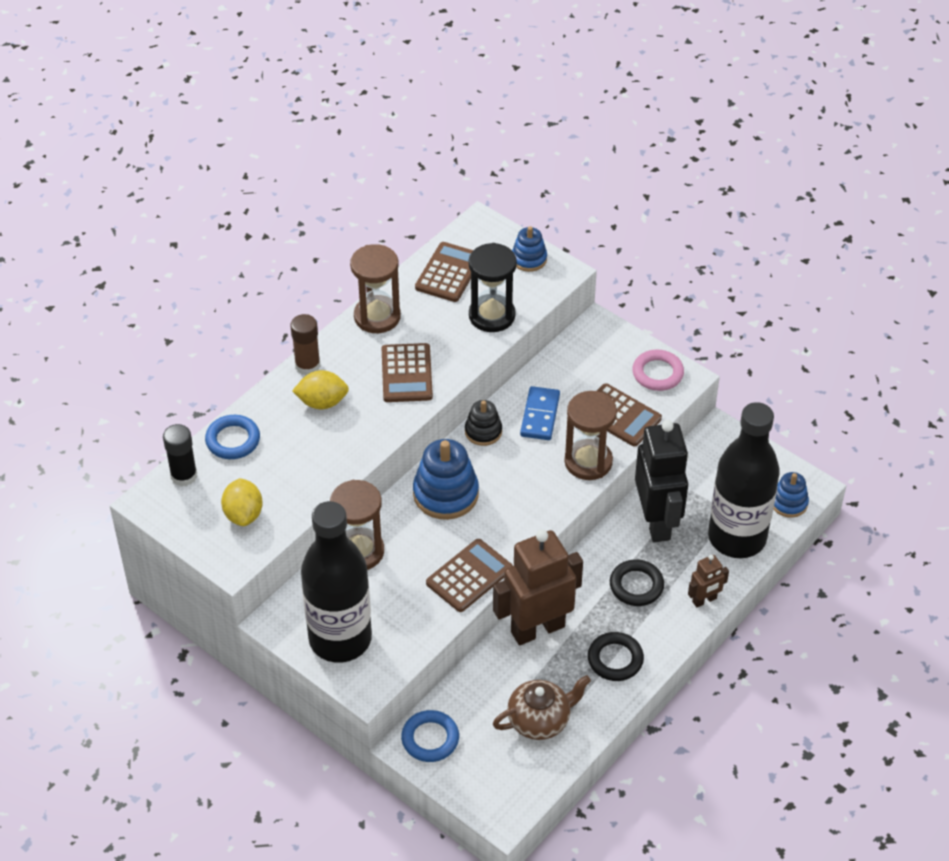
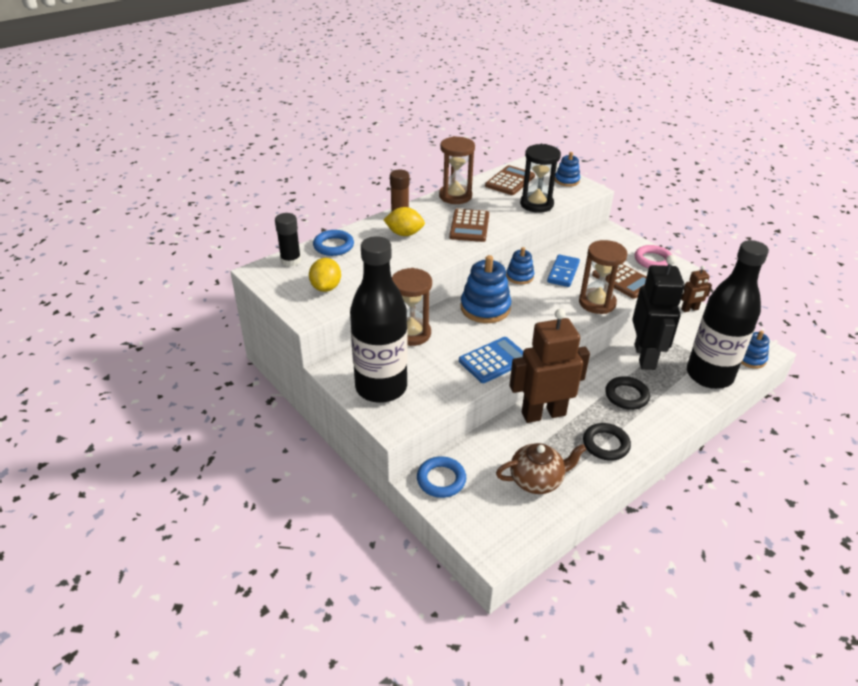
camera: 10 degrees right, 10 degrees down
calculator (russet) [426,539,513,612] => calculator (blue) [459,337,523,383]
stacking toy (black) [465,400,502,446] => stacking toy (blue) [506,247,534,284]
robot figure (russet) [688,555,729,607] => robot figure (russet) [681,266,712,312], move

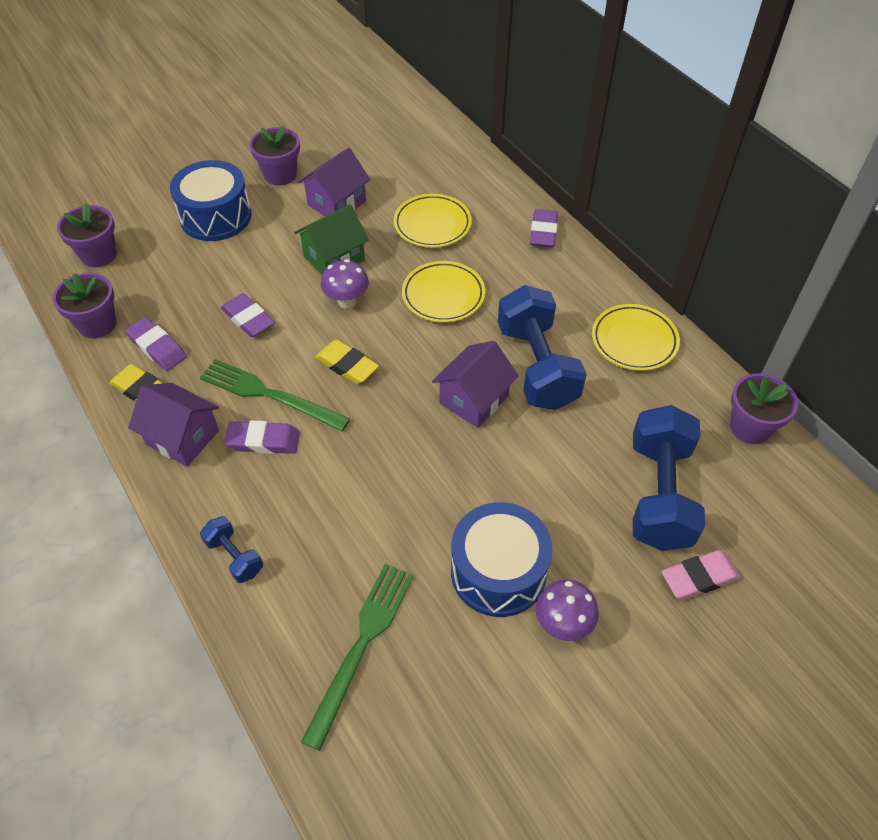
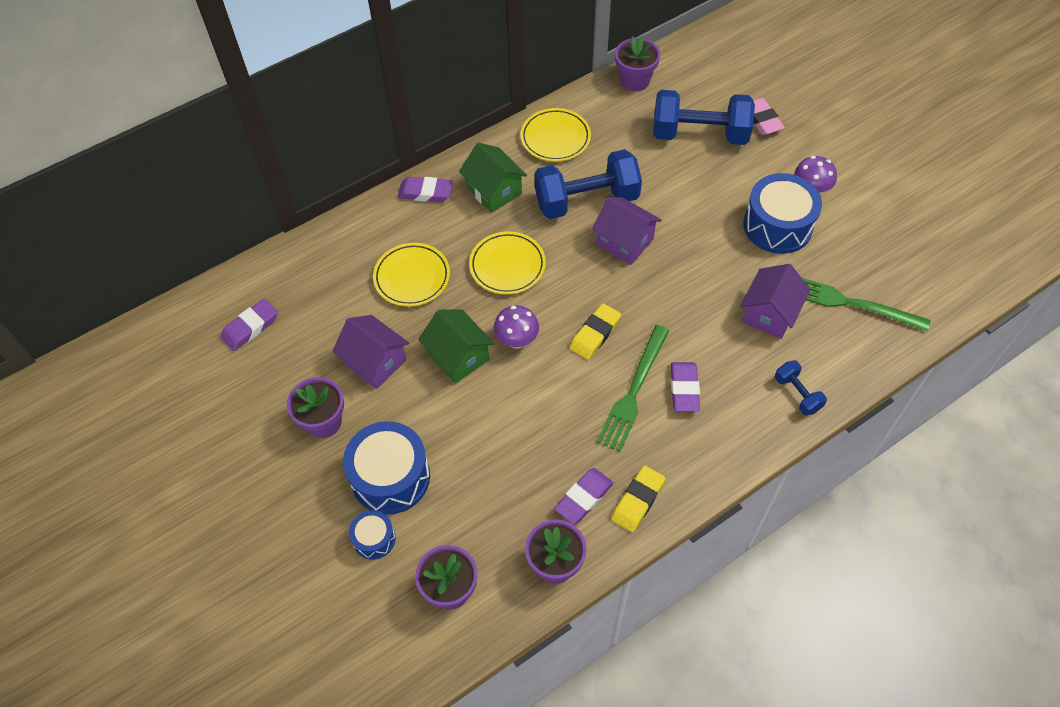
camera: 90 degrees left, 5 degrees up
gum eraser (violet) [221,293,275,337] => gum eraser (violet) [220,299,278,351], move
nothing => drum (blue) [349,510,396,560]
nothing => cottage (green) [459,143,527,213]
cottage (violet) [128,383,219,467] => cottage (violet) [740,264,810,339], move
free weight (blue) [200,516,263,583] => free weight (blue) [775,360,827,416], 75 degrees counterclockwise

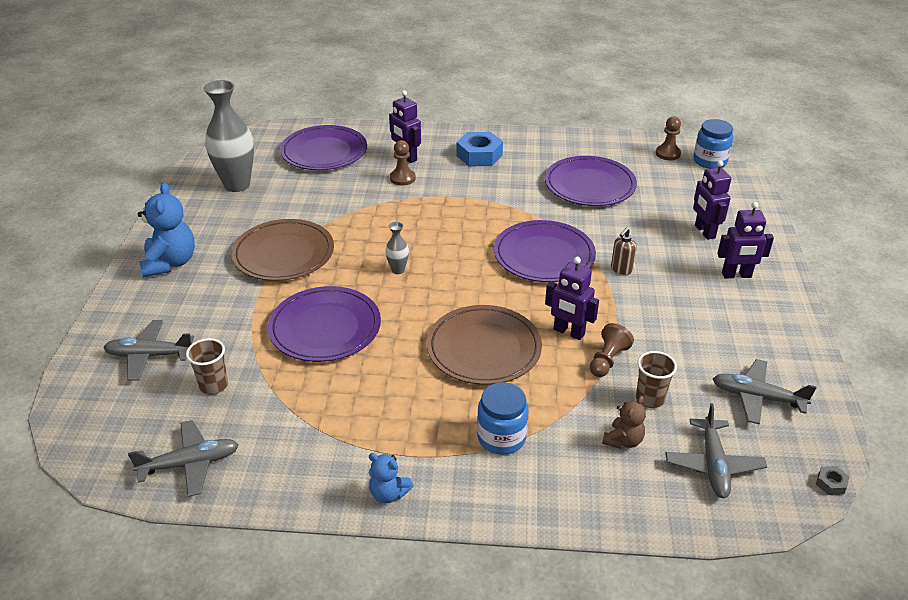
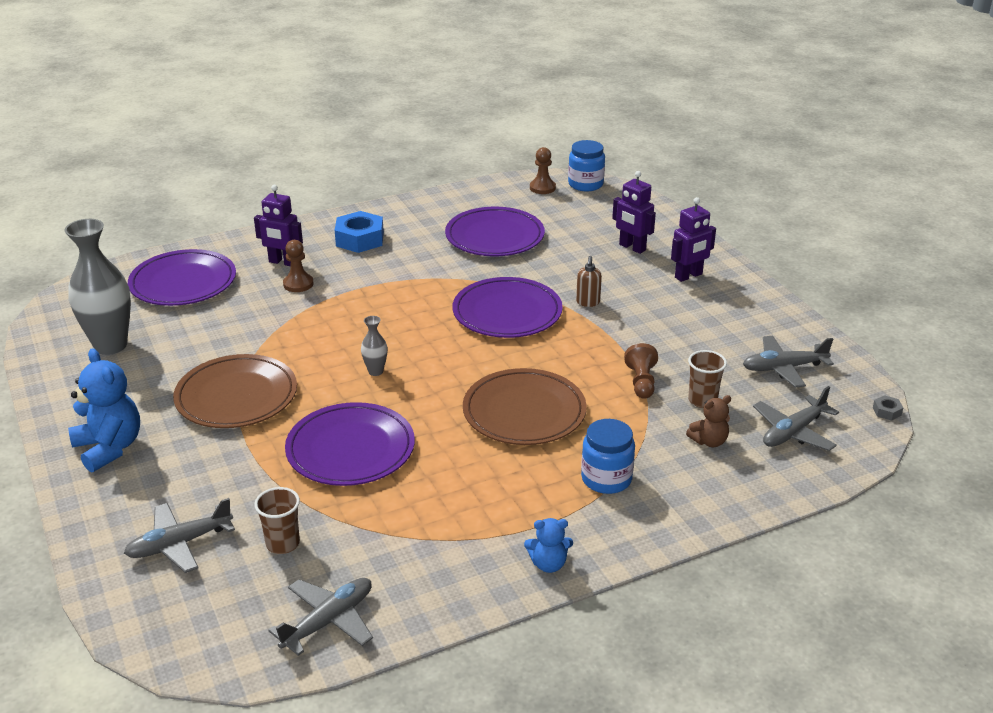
camera: 30 degrees left, 5 degrees down
teddy bear (russet) [602,396,646,449] => teddy bear (russet) [686,395,731,447], 60 degrees clockwise
plane (grey) [665,403,767,498] => plane (grey) [753,386,839,451], 75 degrees clockwise
robot figure (violet) [545,257,599,340] => nothing

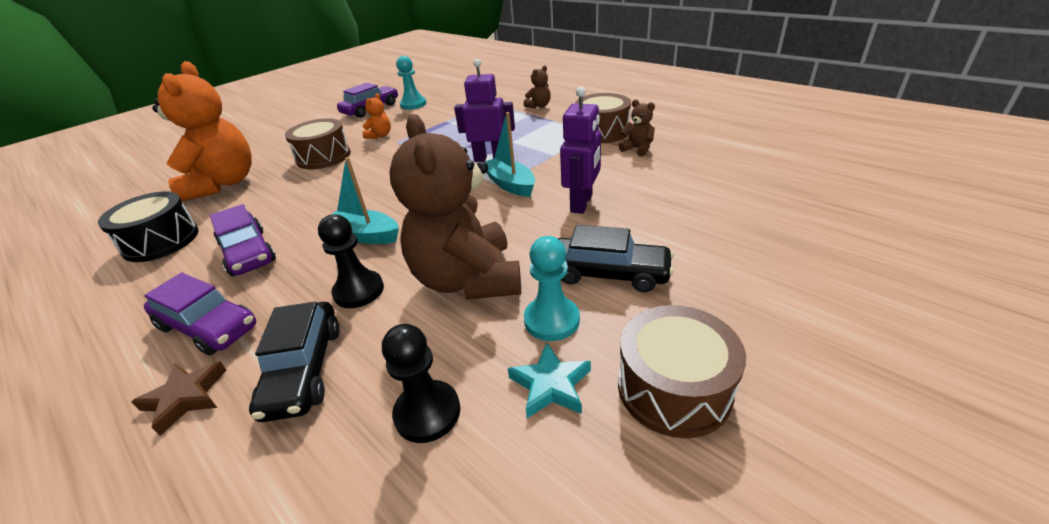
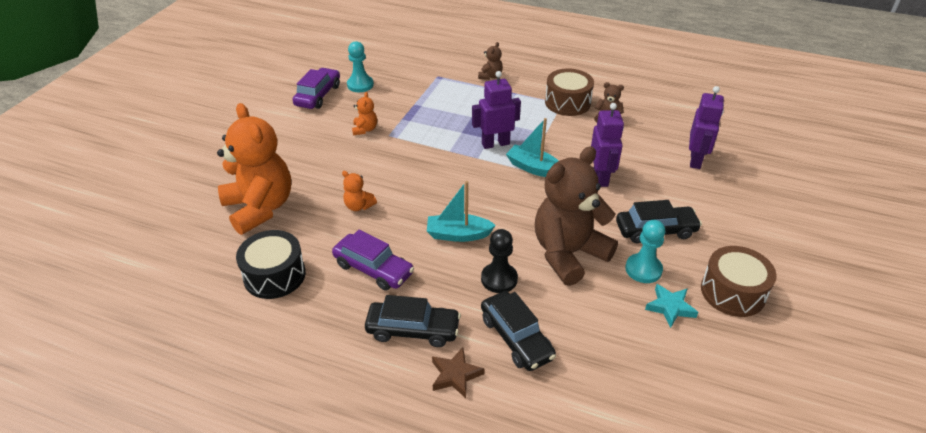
camera: 25 degrees left, 5 degrees up
nothing => teddy bear (orange) [342,171,377,211]
toy car (violet) [144,273,256,356] => toy car (black) [365,295,461,347]
teddy bear (russet) [389,114,521,300] => teddy bear (russet) [535,147,618,286], 90 degrees clockwise
nothing => robot figure (violet) [689,86,724,169]
drum (russet) [285,118,351,169] => nothing
pawn (black) [382,324,460,443] => nothing

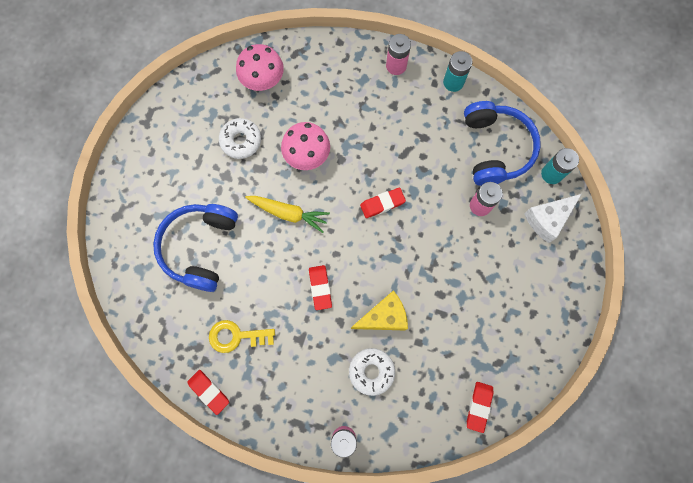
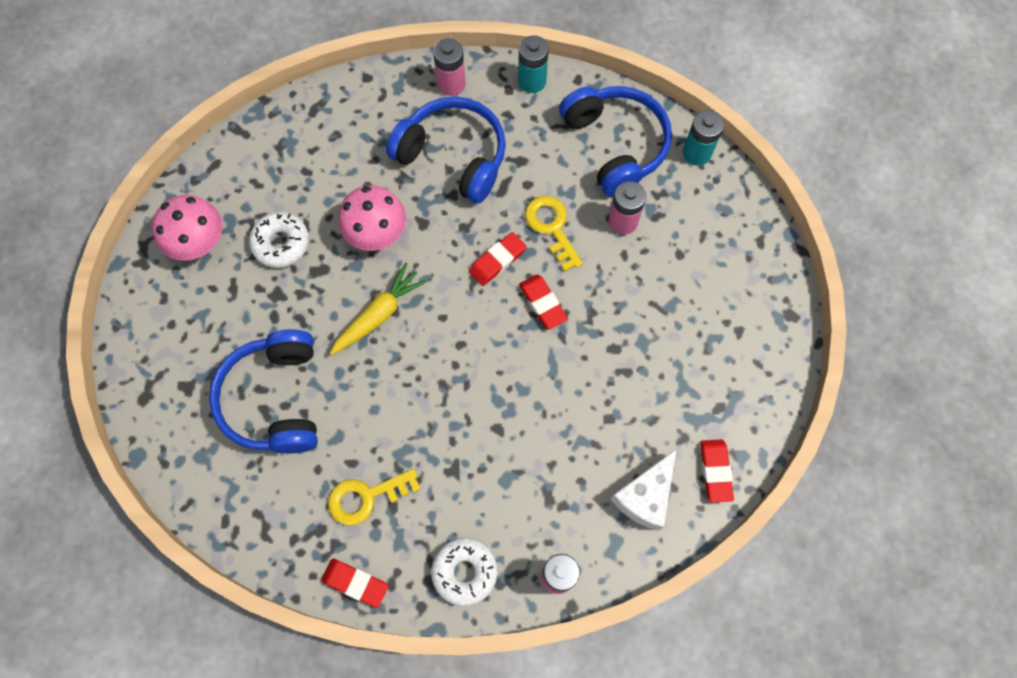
camera: 20 degrees left, 5 degrees down
toadstool (pink) [236,44,284,91] => toadstool (pink) [152,195,222,261], move
carrot (yellow) [245,196,330,233] => carrot (yellow) [330,263,427,355], 45 degrees counterclockwise
nothing => headset (blue) [386,96,506,204]
donut (pure white) [349,348,395,396] => donut (pure white) [431,538,498,606], move
gum eraser (crimson) [309,265,332,310] => gum eraser (crimson) [519,274,568,330], move
nothing => latchkey (yellow) [525,196,583,272]
cheese wedge (pure white) [524,194,581,243] => cheese wedge (pure white) [610,449,677,531], move
cheese wedge (yellow) [351,290,408,331] => nothing

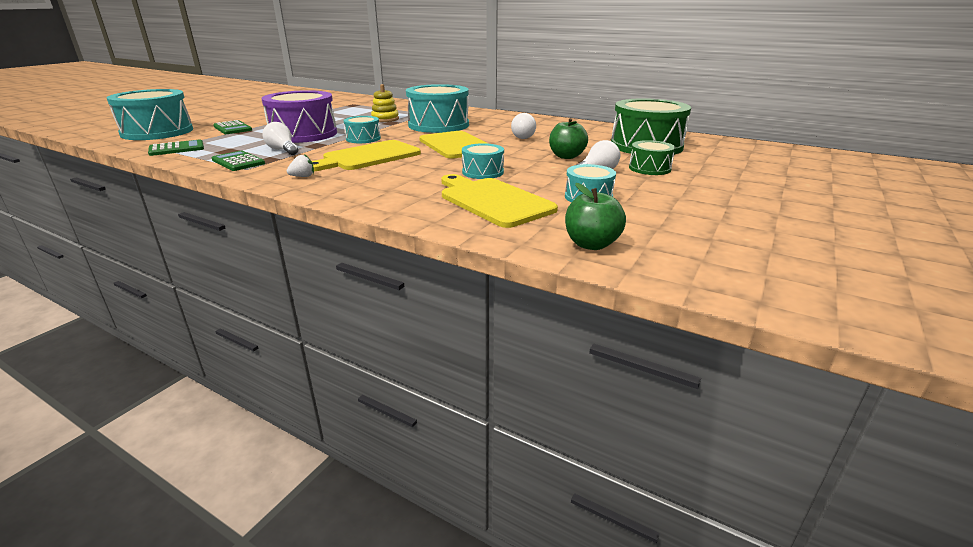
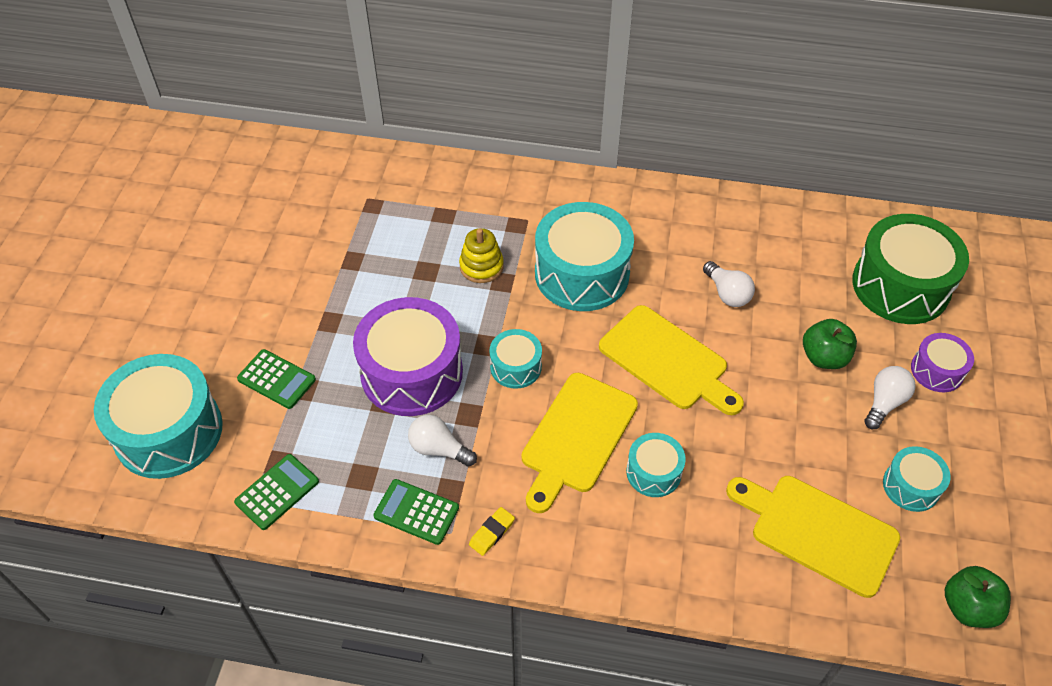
camera: 20 degrees left, 25 degrees up
nothing => gum eraser (yellow) [469,507,515,556]
drum (teal) [462,143,504,179] => drum (teal) [626,433,686,497], move
drum (green) [629,140,675,175] => drum (violet) [911,333,974,392]
toy strawberry (pure white) [287,154,314,177] => nothing

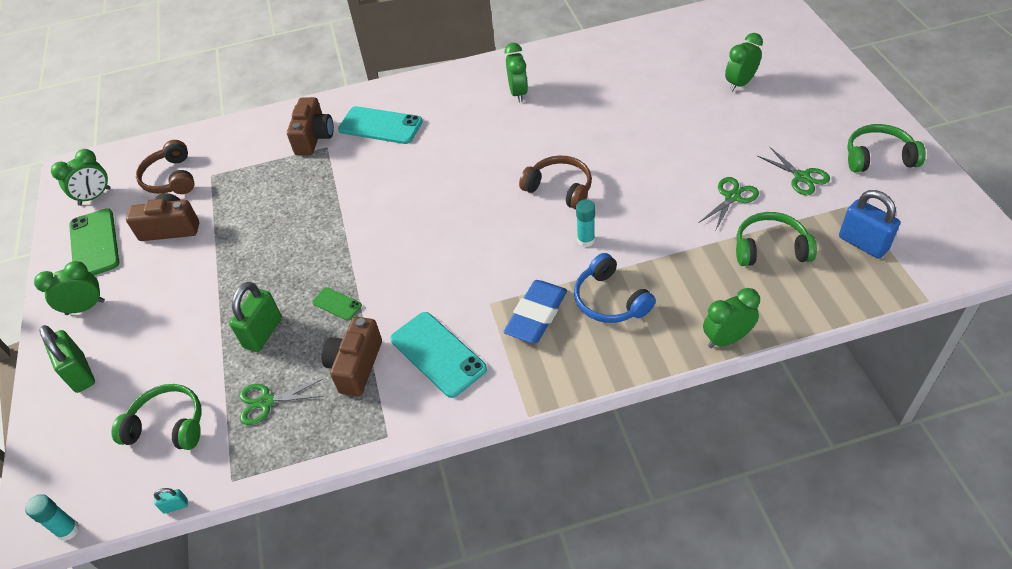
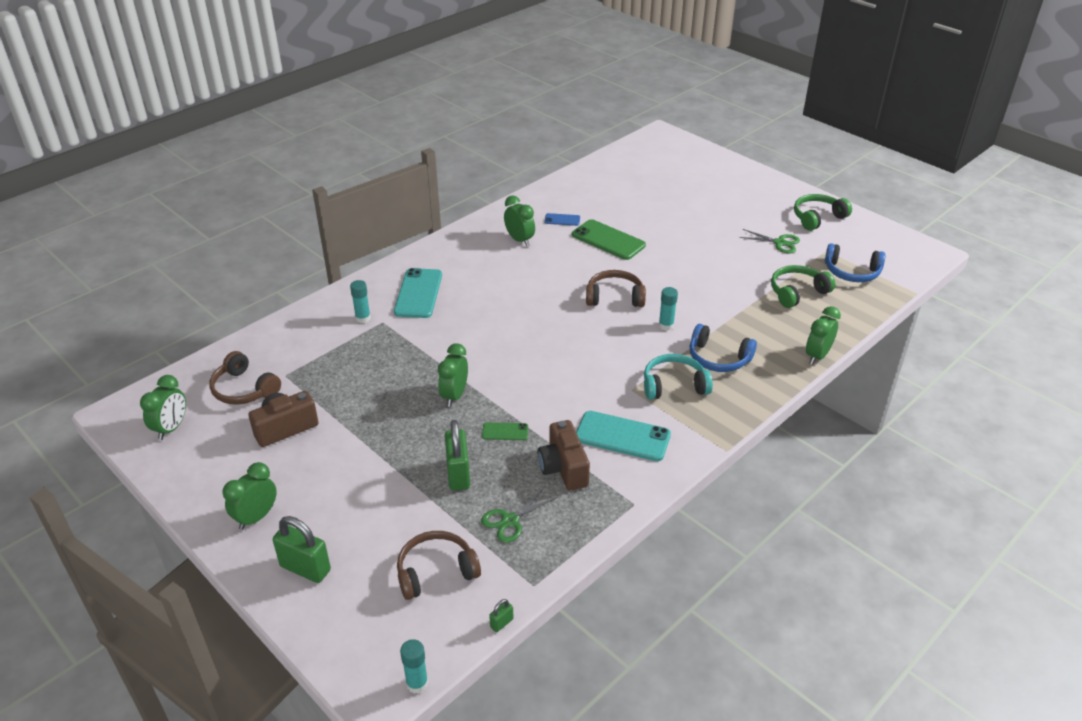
camera: 35 degrees left, 10 degrees down
camera (russet) [287,97,334,155] => stick of glue (teal) [350,280,371,323]
phone (teal) [338,106,423,144] => phone (teal) [394,268,442,318], 75 degrees counterclockwise
headset (green) [111,384,202,450] => headset (russet) [397,531,481,600]
bedside clock (green) [725,33,763,92] => bedside clock (green) [438,343,468,407], move
small lock (teal) [154,488,188,514] => small lock (green) [489,599,513,632]
nothing => phone (blue) [544,213,580,226]
phone (green) [69,208,119,275] => phone (green) [572,219,646,260], move
gum eraser (blue) [504,280,567,343] => headset (teal) [644,354,713,400]
small lock (blue) [839,190,900,259] => headset (blue) [825,243,886,282]
scissors (green) [699,177,759,230] => nothing

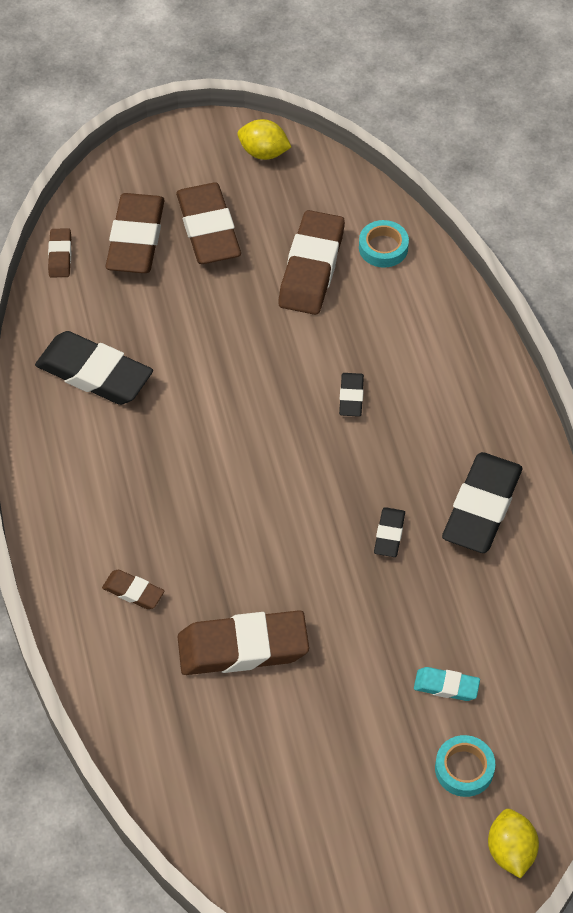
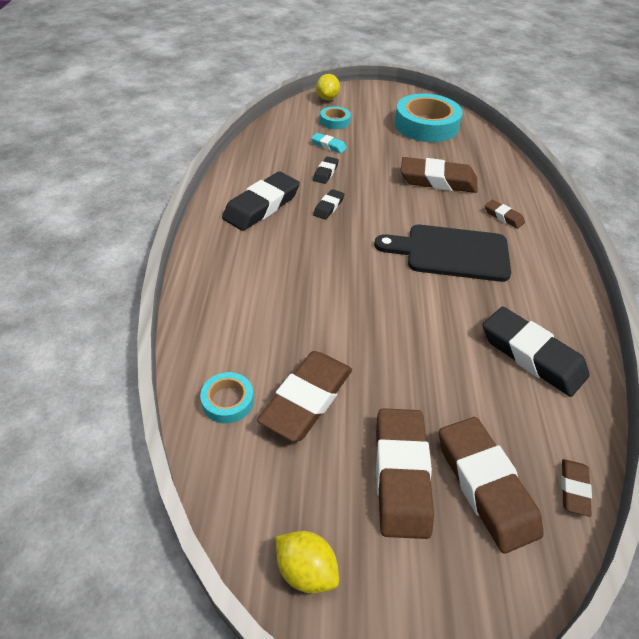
camera: 165 degrees left, 10 degrees down
gum eraser (black) [339,373,364,417] => gum eraser (black) [313,156,339,184], move
nothing => cutting board (black) [374,225,511,282]
nothing => sticky tape (teal) [394,94,463,142]
gum eraser (russet) [106,193,165,273] => gum eraser (russet) [439,417,544,554], 45 degrees counterclockwise

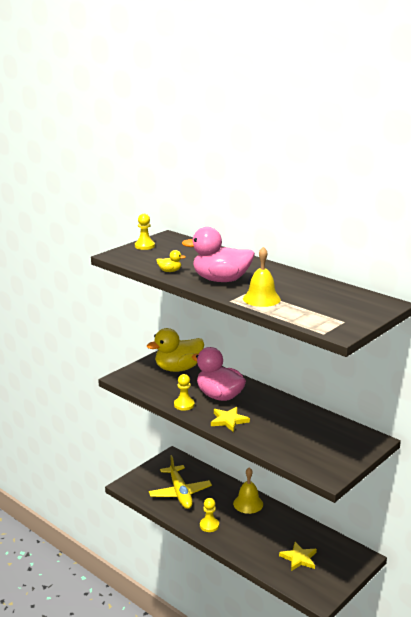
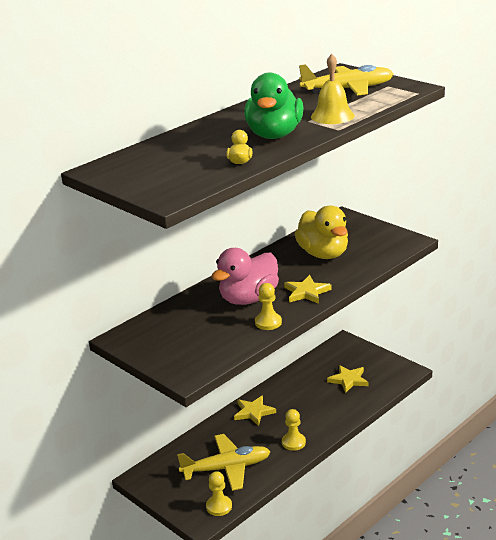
camera: 85 degrees left, 5 degrees up
pawn (yellow) [135,214,155,250] => pawn (yellow) [206,471,232,516], move
bell (yellow) [233,467,263,514] => star (yellow) [234,395,276,426]
rubber duck (pink) [182,227,255,282] => rubber duck (green) [244,72,304,139]
rubber duck (yellow) [147,328,204,372] => rubber duck (yellow) [295,205,348,259], move
nothing => plane (yellow) [299,64,394,95]

